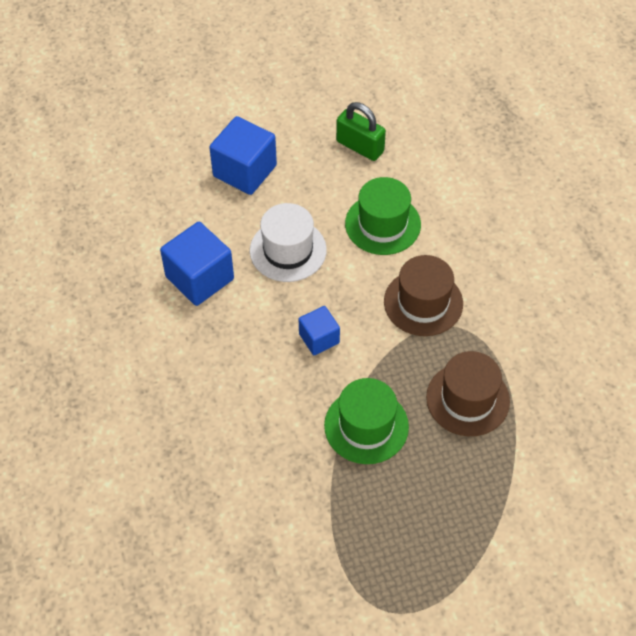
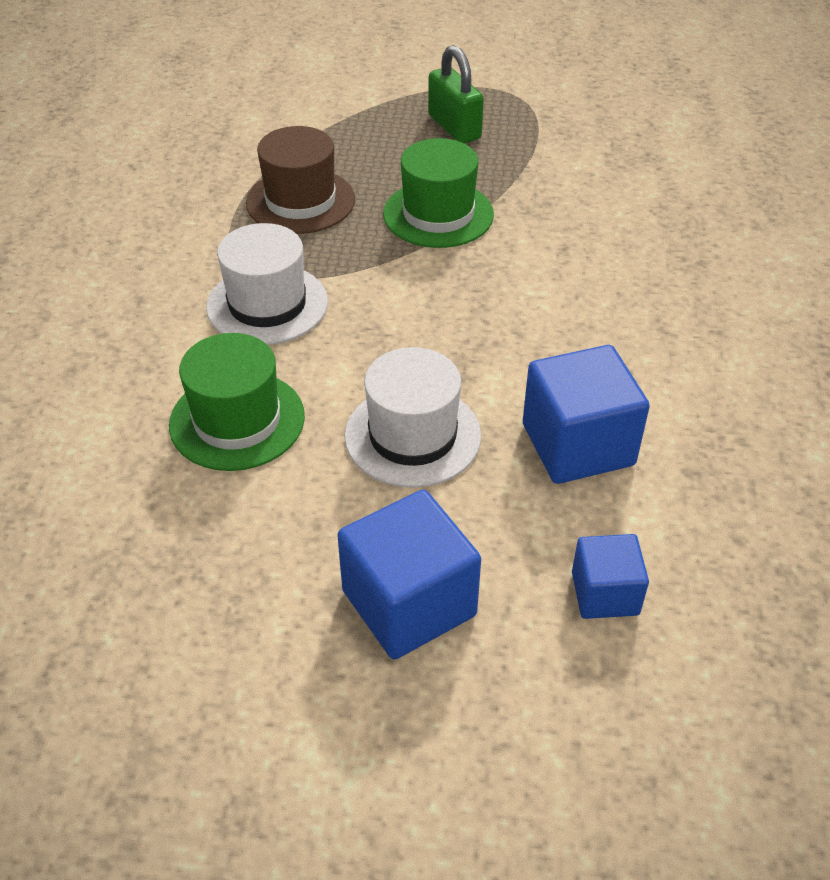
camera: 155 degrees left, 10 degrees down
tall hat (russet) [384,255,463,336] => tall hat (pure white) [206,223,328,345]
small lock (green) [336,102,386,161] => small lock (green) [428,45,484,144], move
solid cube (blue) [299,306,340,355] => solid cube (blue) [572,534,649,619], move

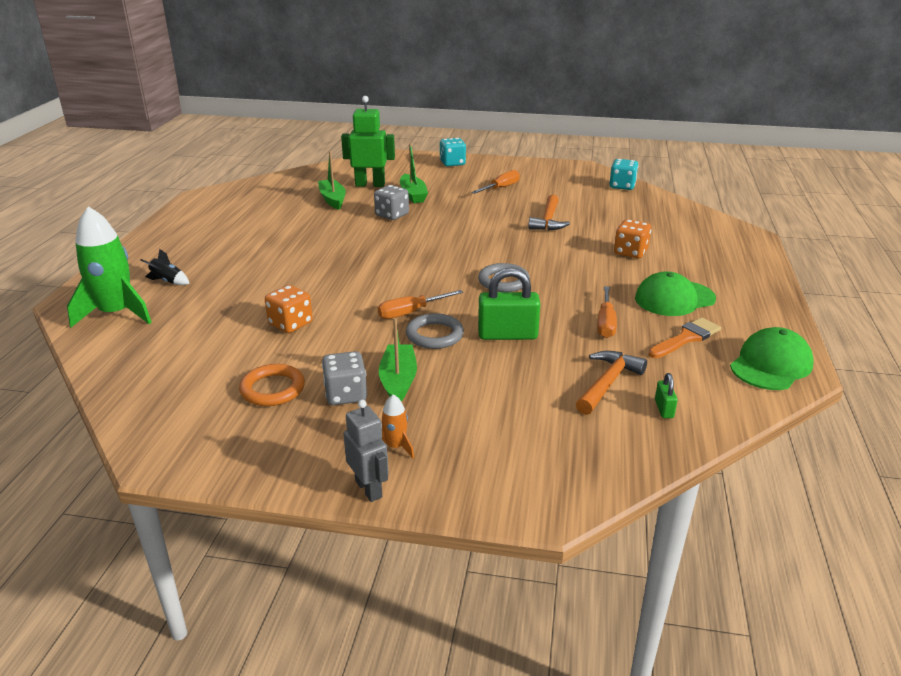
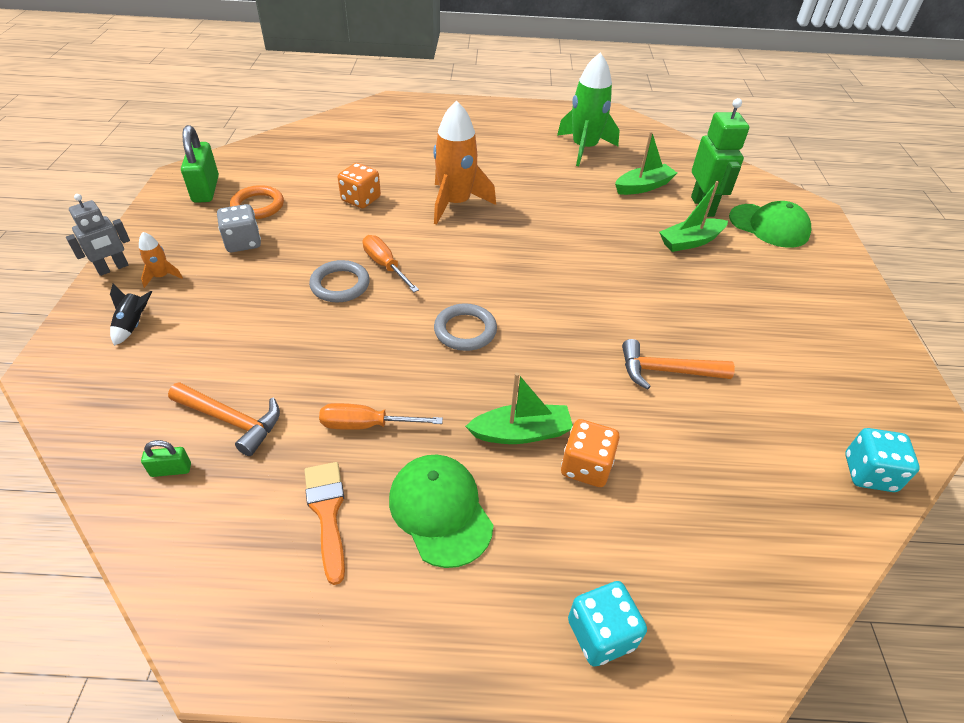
camera: 80 degrees right, 15 degrees up
rocket (black) [140,249,190,285] => rocket (black) [110,284,152,346], move
small lock (green) [478,268,540,340] => small lock (green) [181,125,219,203], move
paint brush (orange) [648,317,721,358] => paint brush (orange) [304,462,345,585], 150 degrees counterclockwise
nothing => rocket (orange) [433,101,496,225]
boat (green) [379,318,417,402] => boat (green) [465,372,573,444], move
rocket (green) [67,206,152,328] => rocket (green) [557,52,620,166], move
game die (teal) [440,138,466,166] => game die (teal) [568,581,647,667], move
cap (green) [730,327,814,390] => cap (green) [729,201,811,248], move
game die (grey) [374,185,409,220] => nothing
hand screwdriver (orange) [471,170,520,194] => nothing

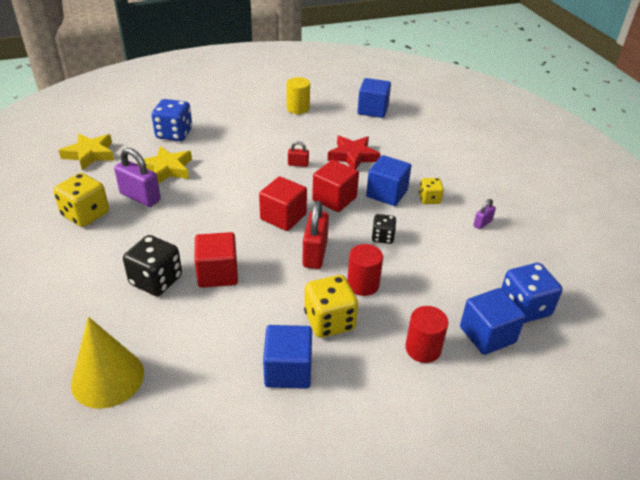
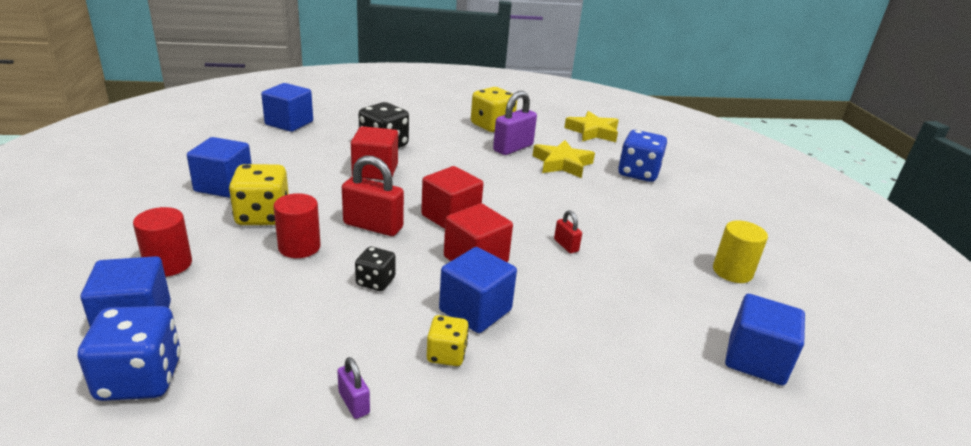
camera: 100 degrees right, 10 degrees down
solid cone (yellow) [71,317,144,409] => solid cube (blue) [261,83,313,132]
small lock (crimson) [288,141,309,167] => small lock (crimson) [554,210,582,253], 45 degrees counterclockwise
star (crimson) [328,136,380,169] => nothing

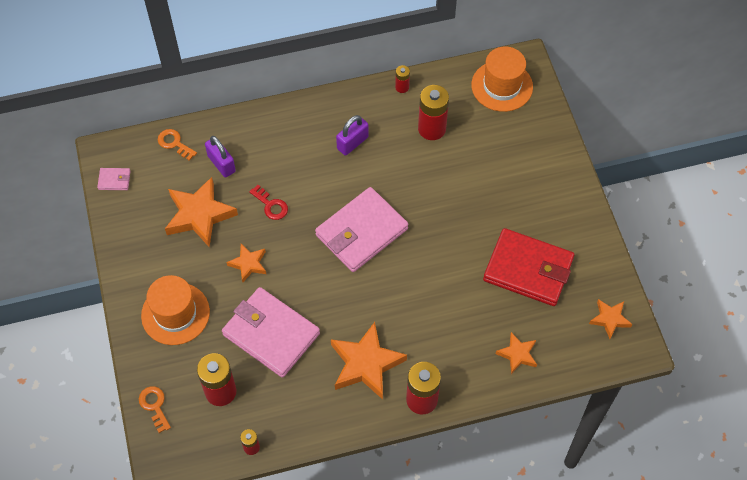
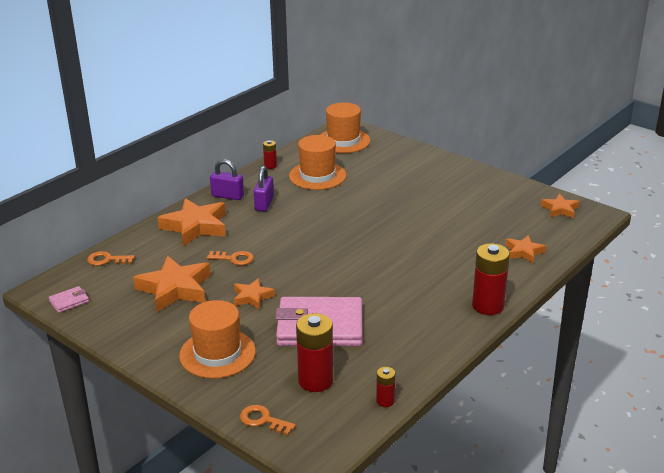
camera: 35 degrees left, 30 degrees down
star (orange) [331,322,407,400] => star (orange) [157,198,226,246], move
latchkey (crimson) [249,185,288,220] => latchkey (orange) [207,251,254,265]
small lock (violet) [205,136,236,177] => small lock (violet) [210,159,244,200], move
AA battery (crimson) [418,85,449,140] => tall hat (orange) [289,135,346,190]
wallet (pink) [315,187,408,272] => nothing
wallet (crimson) [483,228,574,306] => nothing

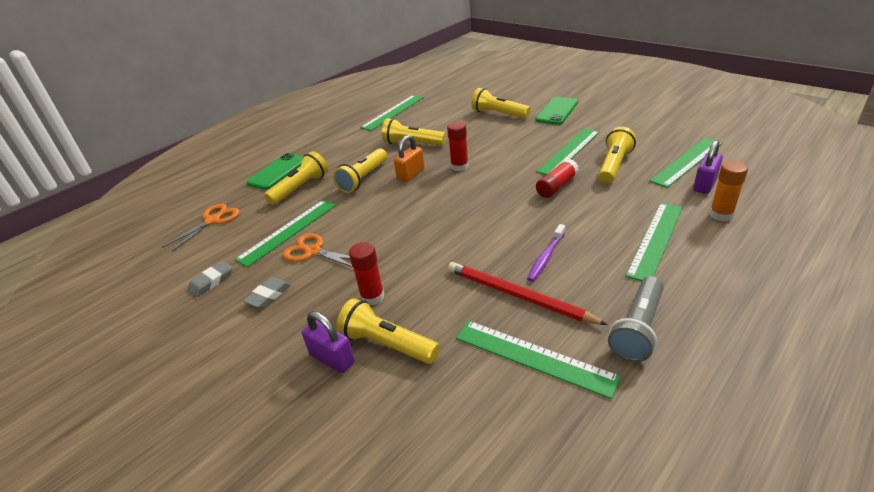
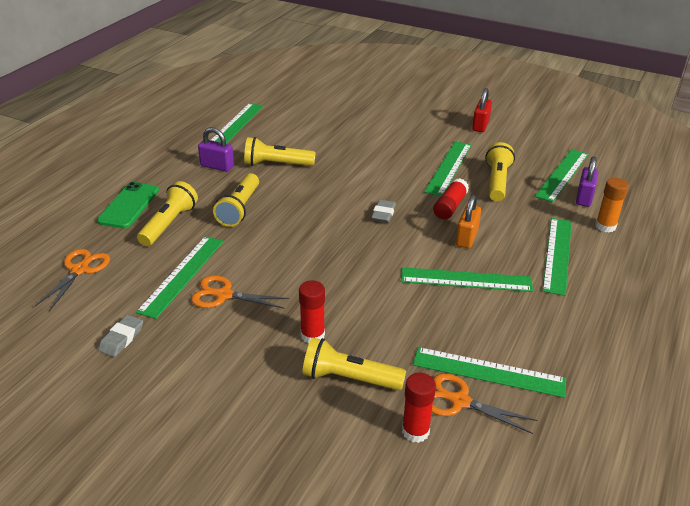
camera: 20 degrees left, 0 degrees up
small lock (violet) [302,311,355,373] => small lock (violet) [198,127,234,172], move
gum eraser (grey) [243,277,291,309] => gum eraser (grey) [371,199,396,223], move
dental brush (violet) [527,224,565,282] => straightedge (green) [401,267,533,292]
stick of glue (crimson) [447,122,469,171] => stick of glue (crimson) [402,373,436,443], move
nothing => scissors (orange) [432,373,538,434]
small lock (orange) [394,135,425,182] => small lock (orange) [456,195,481,248], move
nothing => small lock (crimson) [472,88,492,132]
pencil (crimson) [448,262,608,325] => nothing
pocket torch (yellow) [471,88,531,119] => nothing
phone (green) [536,97,578,125] => nothing
pocket torch (grey) [608,276,664,362] => nothing

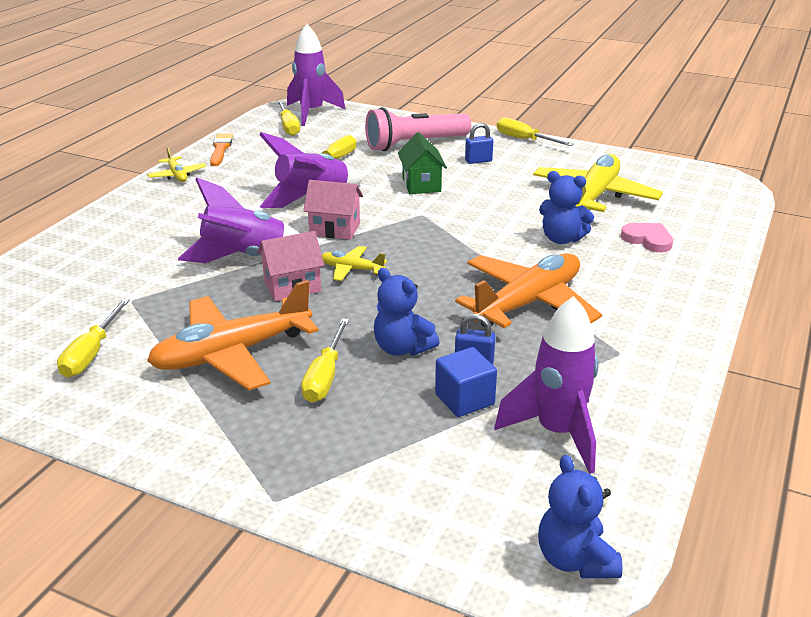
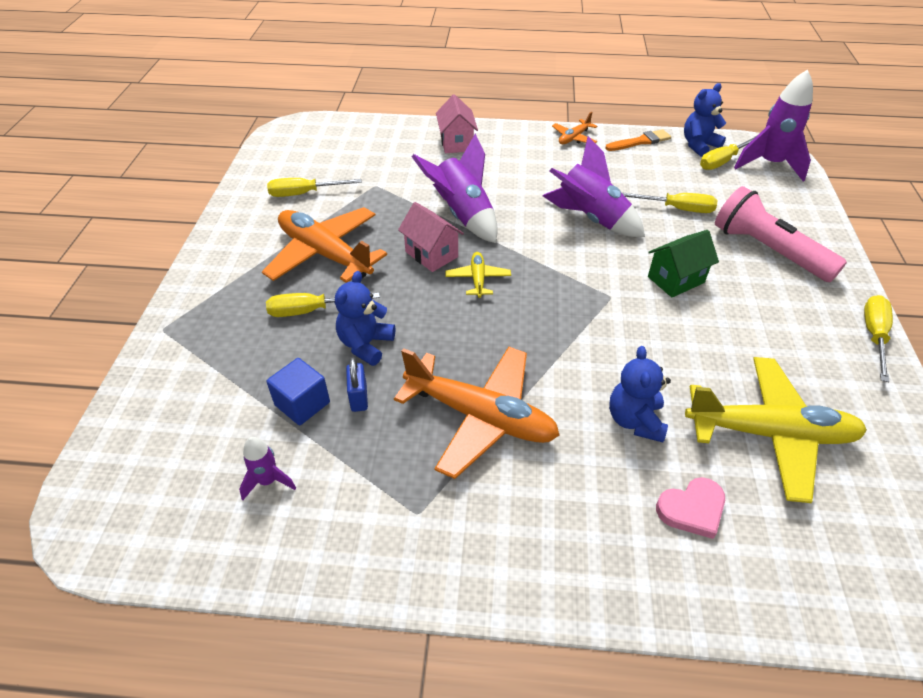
camera: 70 degrees right, 15 degrees up
rocket (violet) [494,296,599,474] => rocket (violet) [239,437,296,500], x0.50
cottage (pink) [303,180,363,240] => cottage (pink) [436,94,478,153], move
plane (yellow) [147,146,206,182] => plane (orange) [552,112,597,144]
love heart (pink) [621,223,673,252] => love heart (pink) [656,477,725,539], 45 degrees clockwise
teddy bear (blue) [538,455,623,578] => teddy bear (blue) [684,83,726,157], move
small lock (blue) [465,123,493,164] => nothing

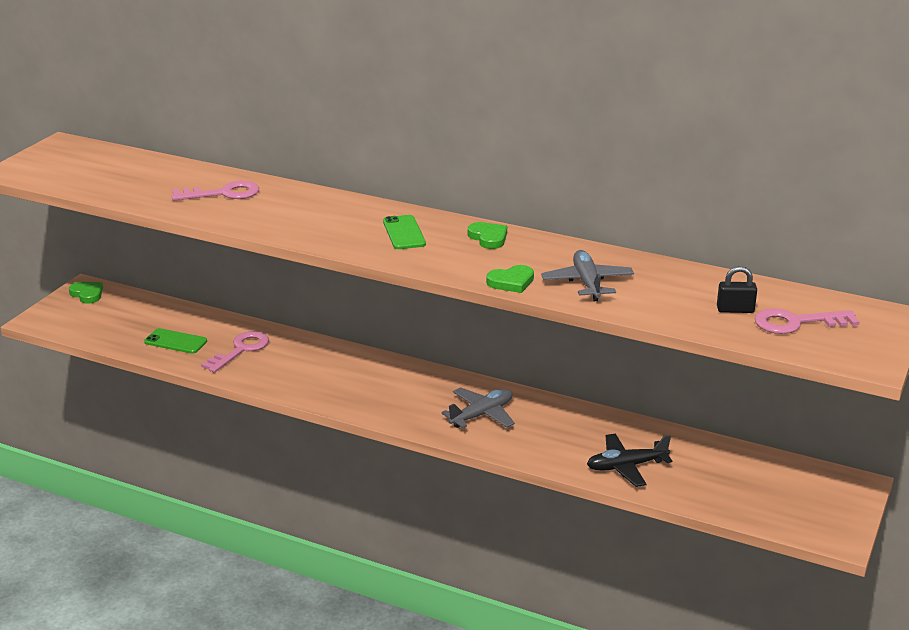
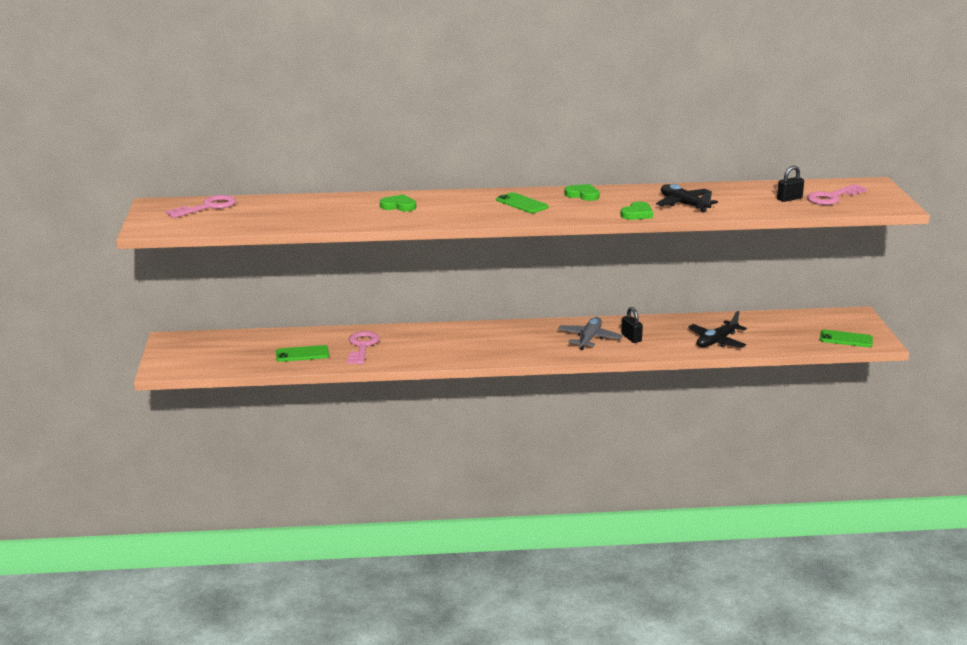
camera: 30 degrees left, 5 degrees down
latchkey (pink) [172,181,259,201] => latchkey (pink) [165,195,236,218], move
love heart (green) [69,282,103,304] => love heart (green) [380,194,416,211], move
nothing => small lock (black) [621,307,643,343]
plane (grey) [541,250,634,301] => plane (black) [656,184,718,213]
nothing => phone (green) [820,330,873,347]

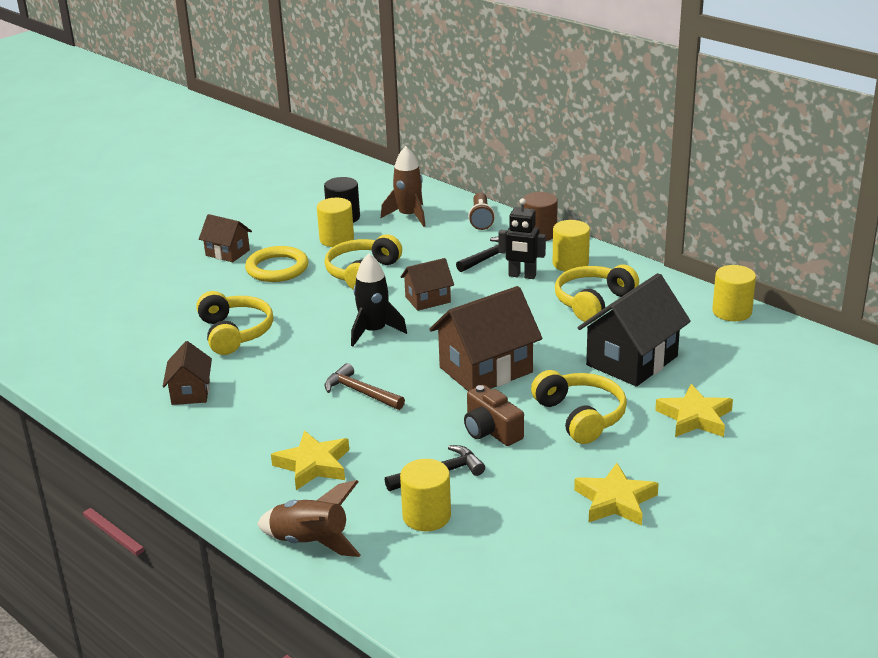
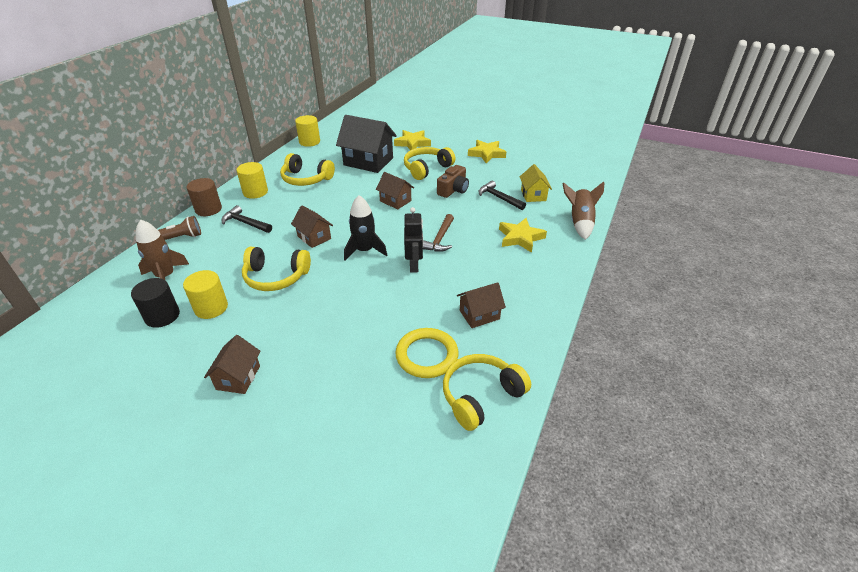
camera: 110 degrees left, 10 degrees up
cottage (russet) [430,286,542,391] => cottage (russet) [376,172,414,209], x0.56
ring (yellow) [245,246,309,282] => ring (yellow) [395,328,458,378], move
robot figure (black) [498,198,546,279] => robot figure (black) [404,207,423,272], move
headset (yellow) [196,291,273,355] => headset (yellow) [443,354,531,431], move
cylinder (yellow) [400,459,451,531] => cottage (yellow) [520,164,552,202]

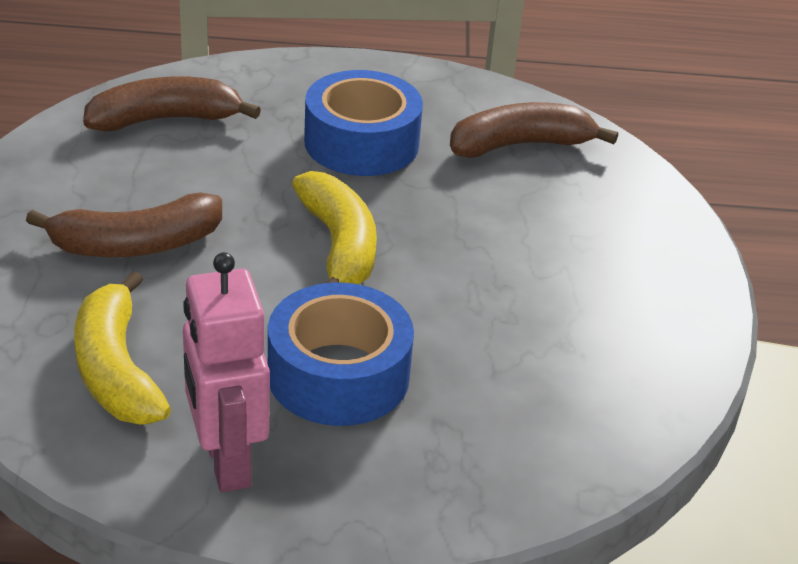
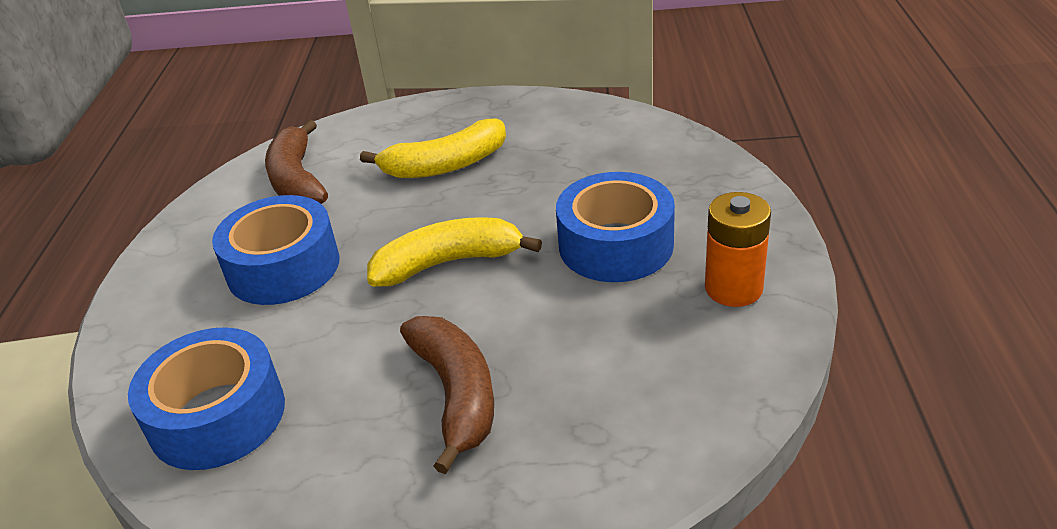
camera: 85 degrees left, 0 degrees up
banana (russet) [83,76,261,131] => sticky tape (blue) [128,327,285,470]
banana (yellow) [74,271,171,425] => banana (yellow) [360,119,506,178], move
robot figure (pink) [183,252,270,492] => AA battery (orange) [705,192,771,307]

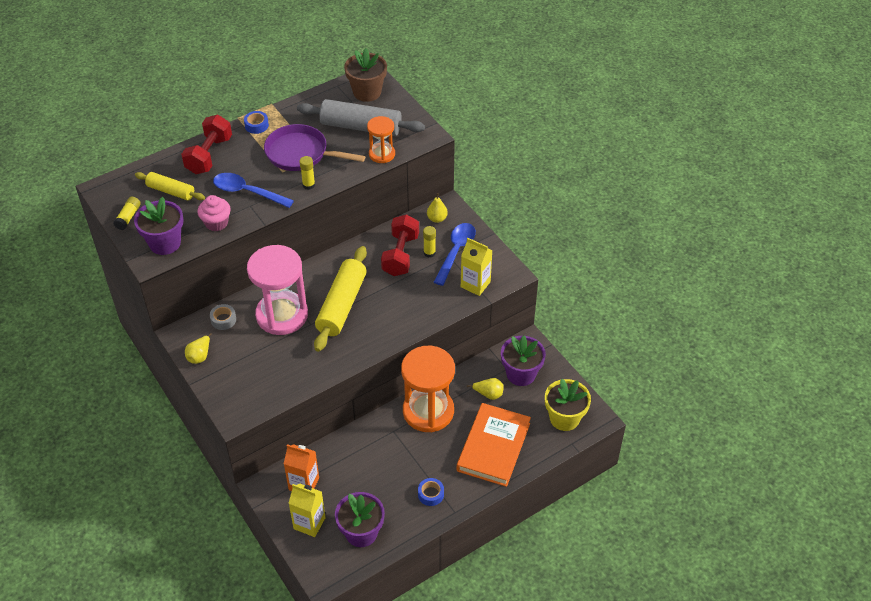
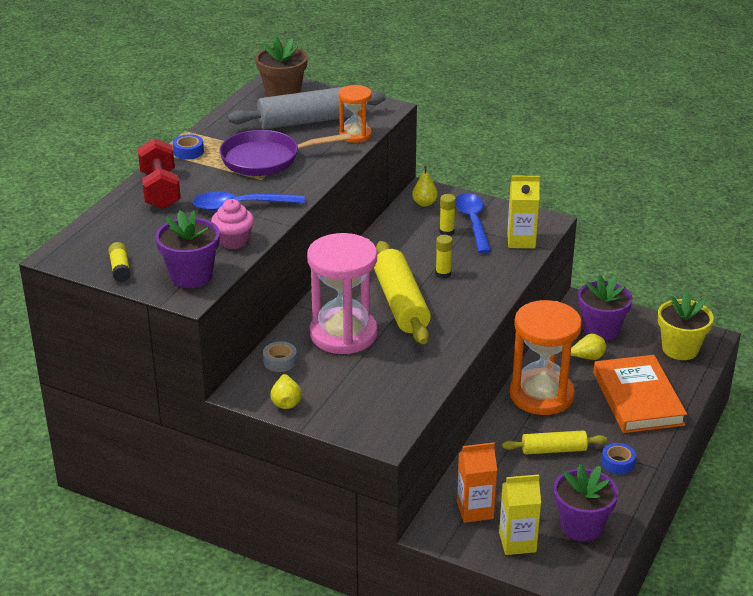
camera: 30 degrees left, 15 degrees down
stick of glue (yellow) [299,156,315,190] => stick of glue (yellow) [436,235,453,279], move
rolling pin (yellow) [135,172,205,200] => rolling pin (yellow) [502,430,607,454], move
free weight (crimson) [381,214,419,276] => nothing

